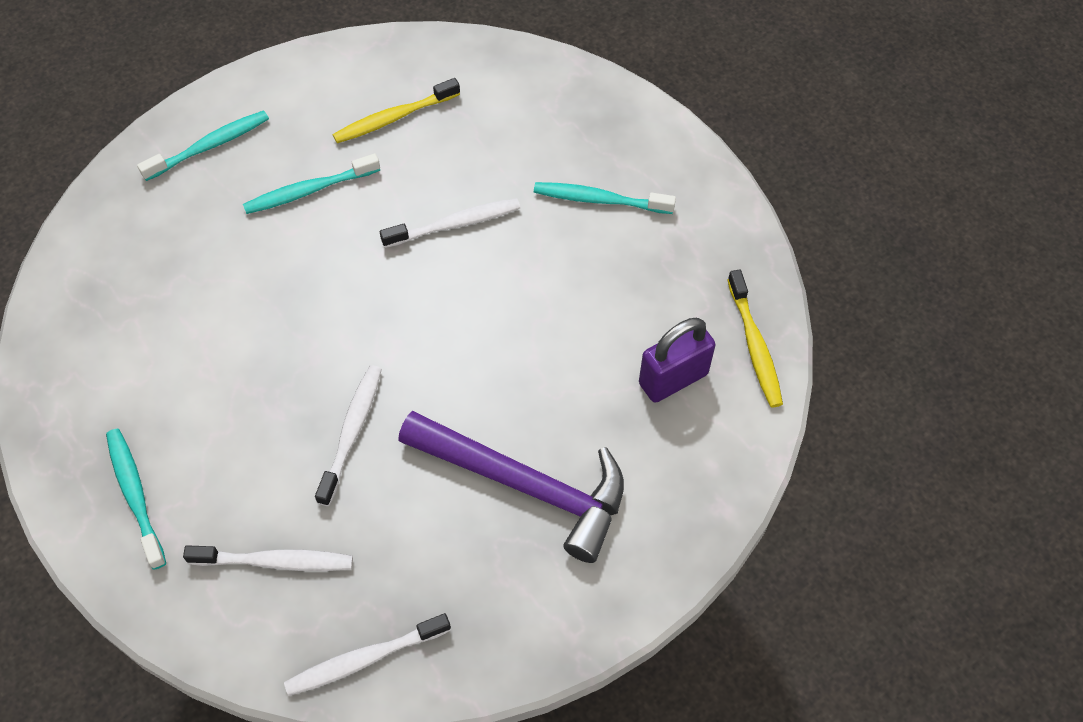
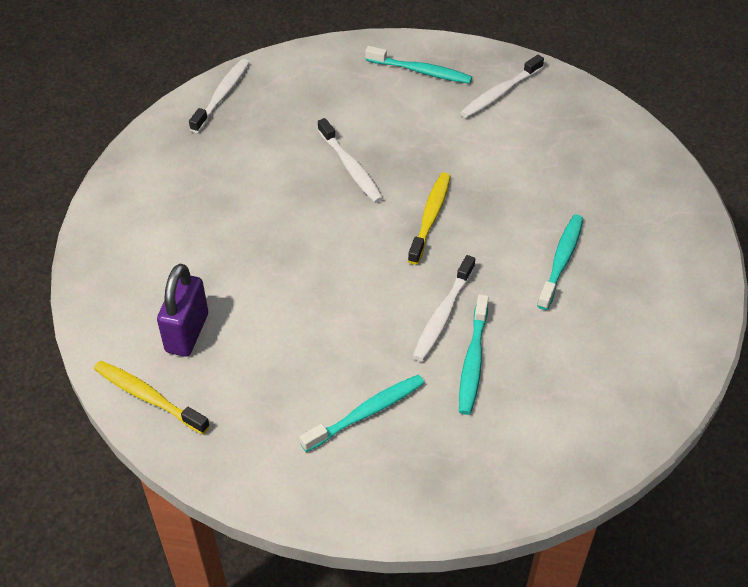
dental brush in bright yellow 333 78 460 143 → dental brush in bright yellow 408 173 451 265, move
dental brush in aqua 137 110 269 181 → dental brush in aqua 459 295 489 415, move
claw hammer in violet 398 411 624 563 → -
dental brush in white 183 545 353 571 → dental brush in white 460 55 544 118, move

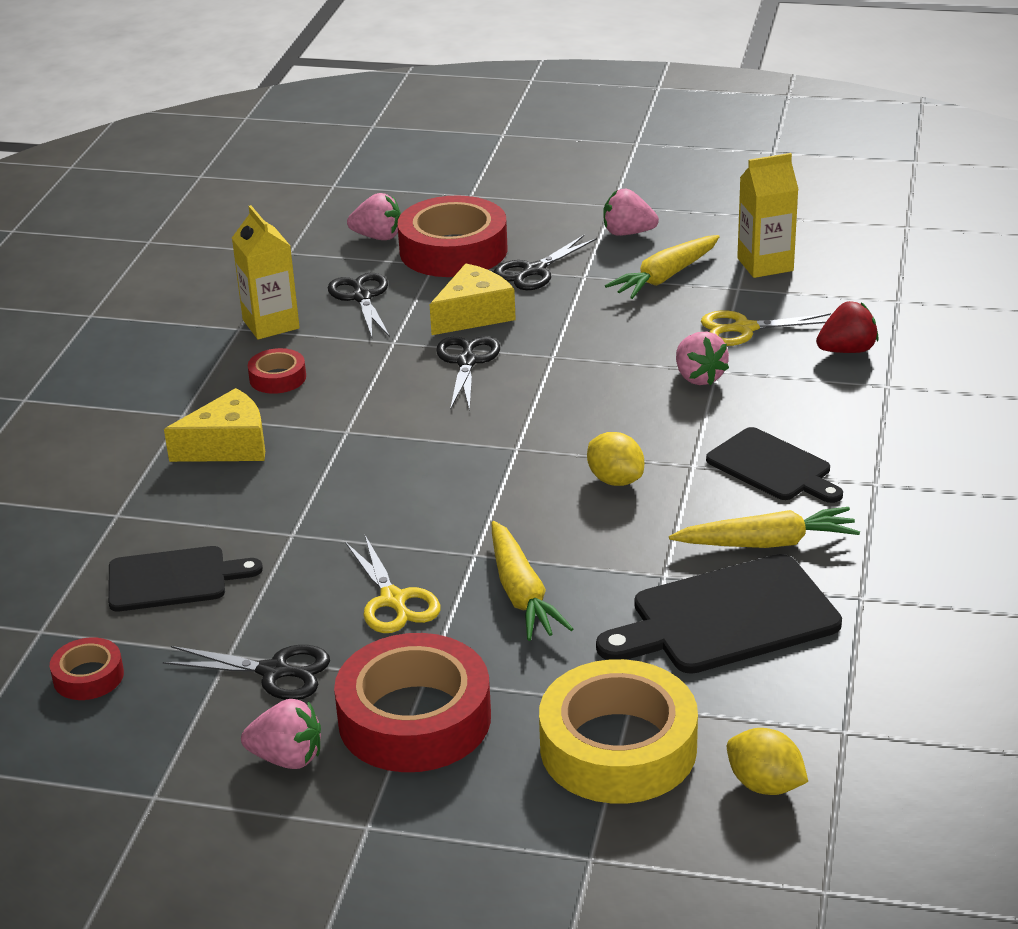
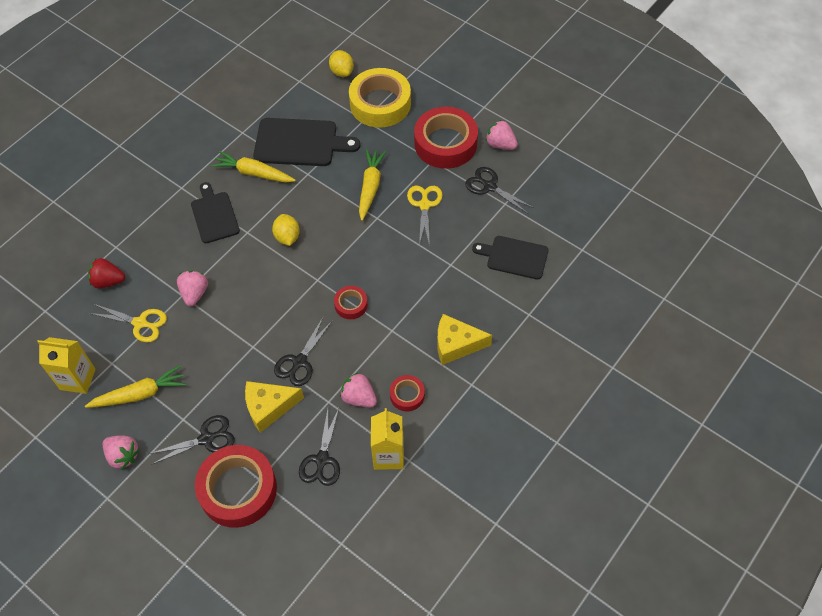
strawberry in pink 347 193 401 240 → strawberry in pink 340 373 377 407, move
tape in crimson 50 637 124 700 → tape in crimson 334 286 368 319, move

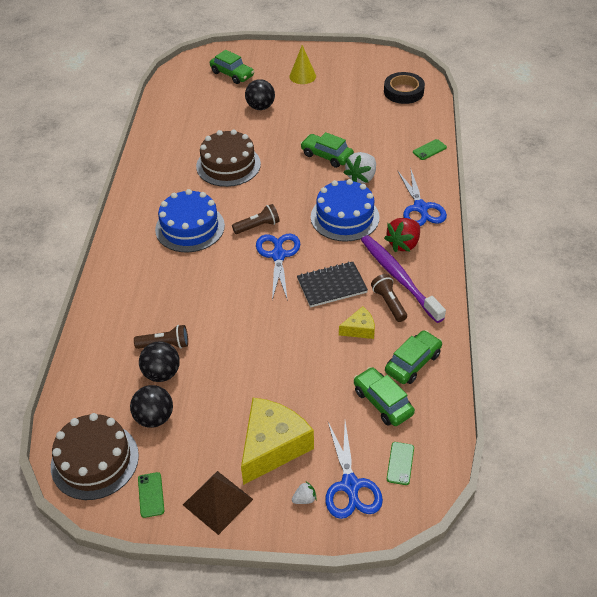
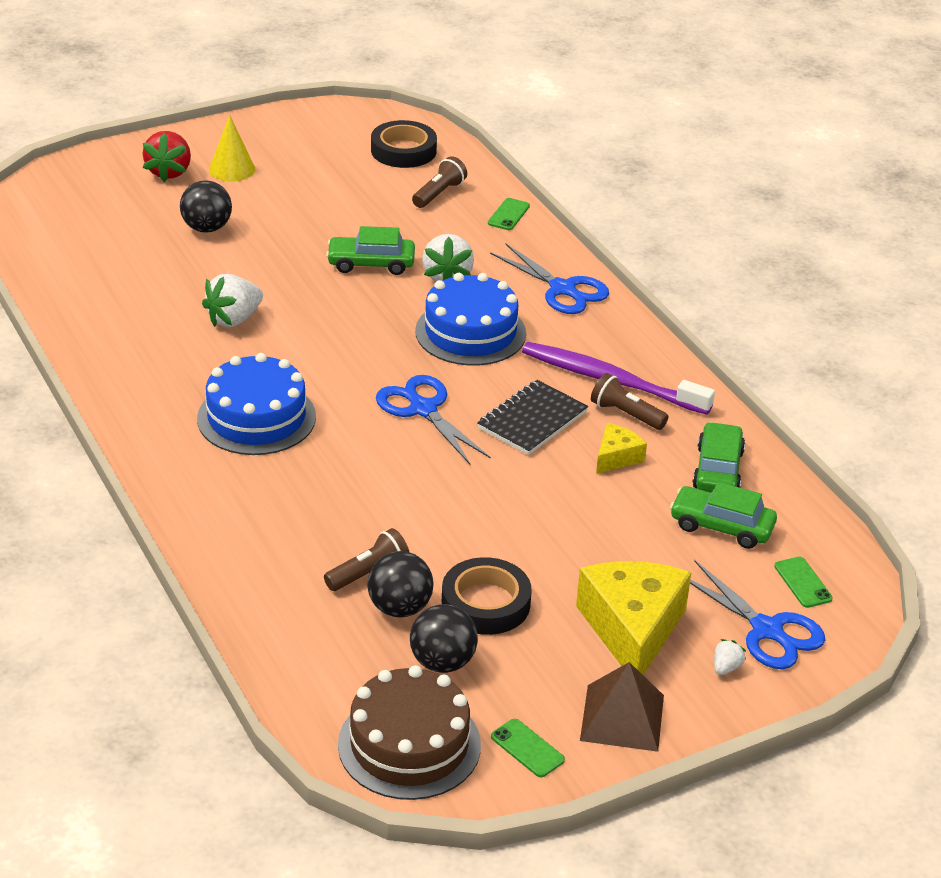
toy car in emerald 210 50 254 84 → -
gateau in dark brown 196 129 261 187 → strawberry in white 202 274 263 327
pocket torch in dark brown 232 204 280 234 → pocket torch in dark brown 412 156 467 208, move
strawberry in crimson 384 218 420 252 → strawberry in crimson 143 131 191 182, move
- → tape in ebony 442 557 532 635

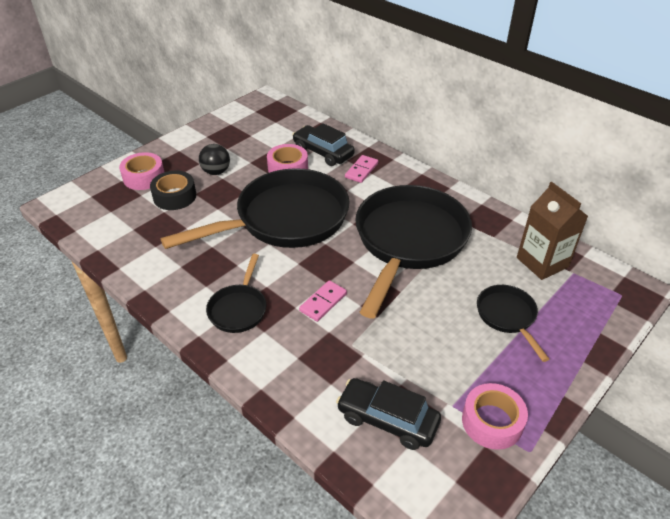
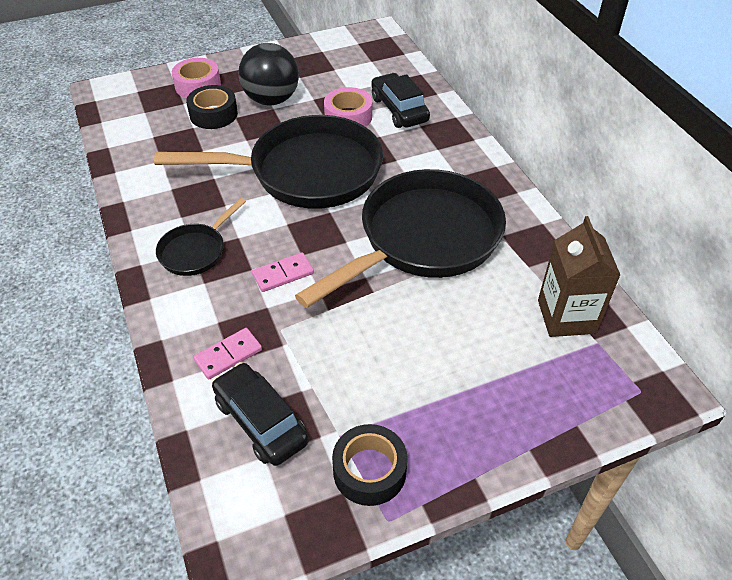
ball in ebony 199 144 230 175 → ball in ebony 238 43 299 105, x1.67
domino tile in pink 345 155 378 183 → domino tile in pink 193 328 262 380, move
frying pan in ebony 477 285 549 362 → -
tape in pink 462 383 528 450 → tape in ebony 332 424 408 506

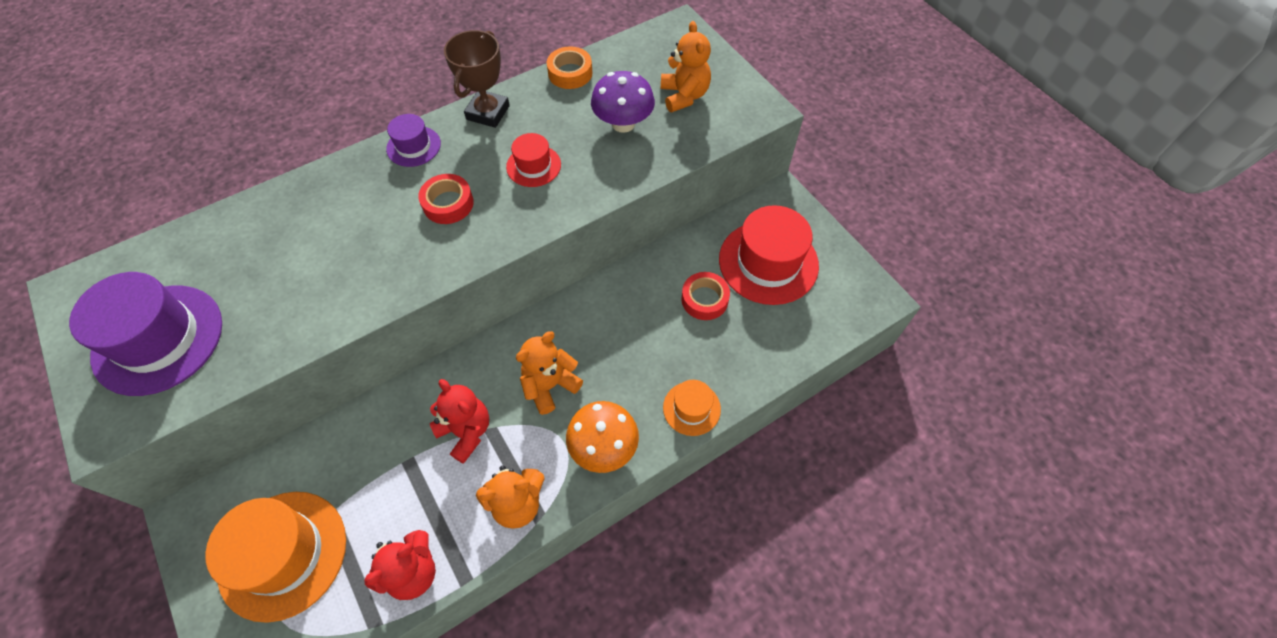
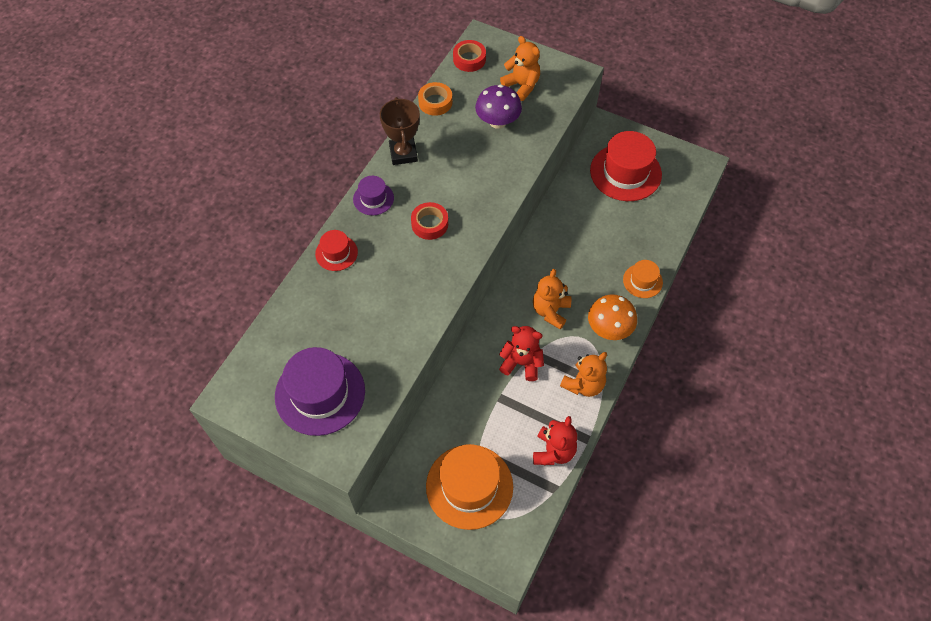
hat in crimson 506 133 561 187 → hat in crimson 315 230 358 271, move
tape in crimson 682 272 730 320 → tape in crimson 453 40 486 72, move

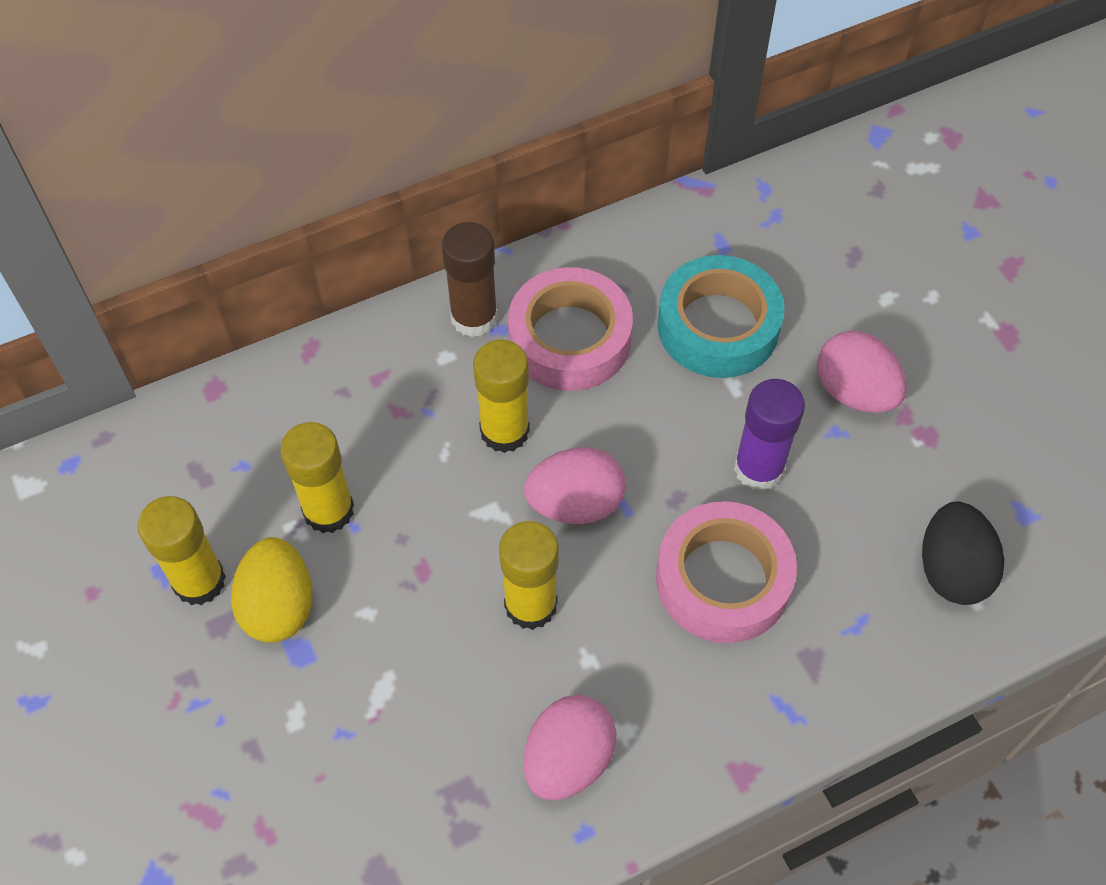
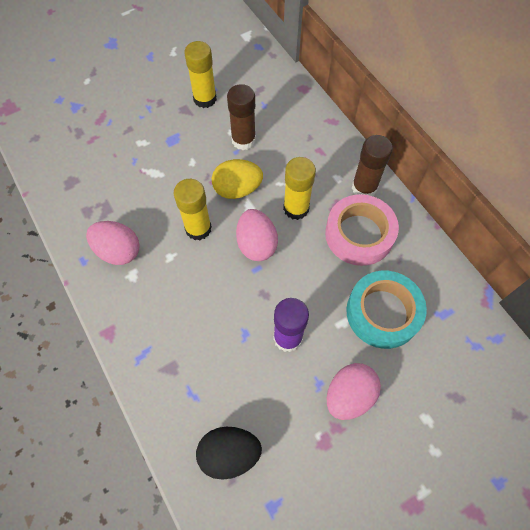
glue stick in bright yellow 280 422 354 533 → glue stick in dark brown 227 84 256 150
tape in pink 656 501 797 643 → -
egg in bright yellow 231 537 312 643 → egg in bright yellow 212 159 263 199, move

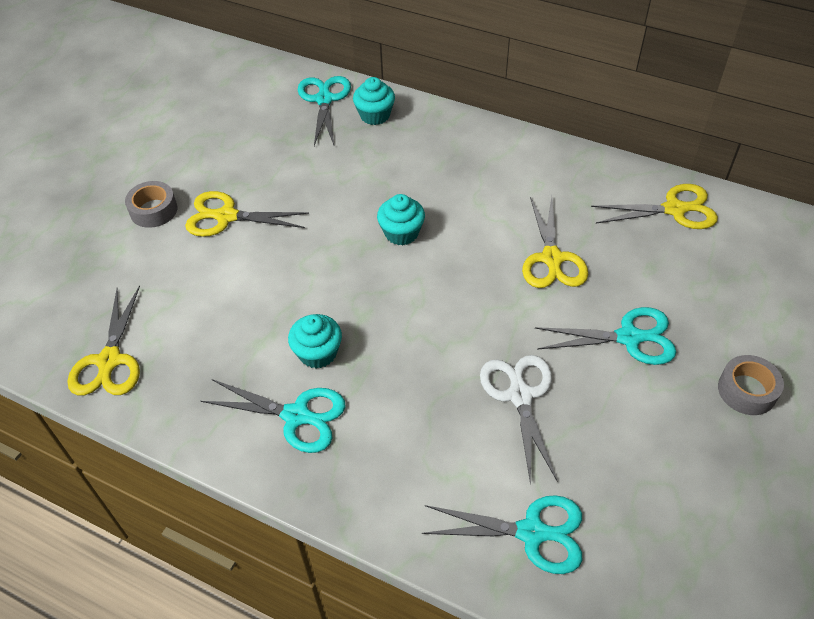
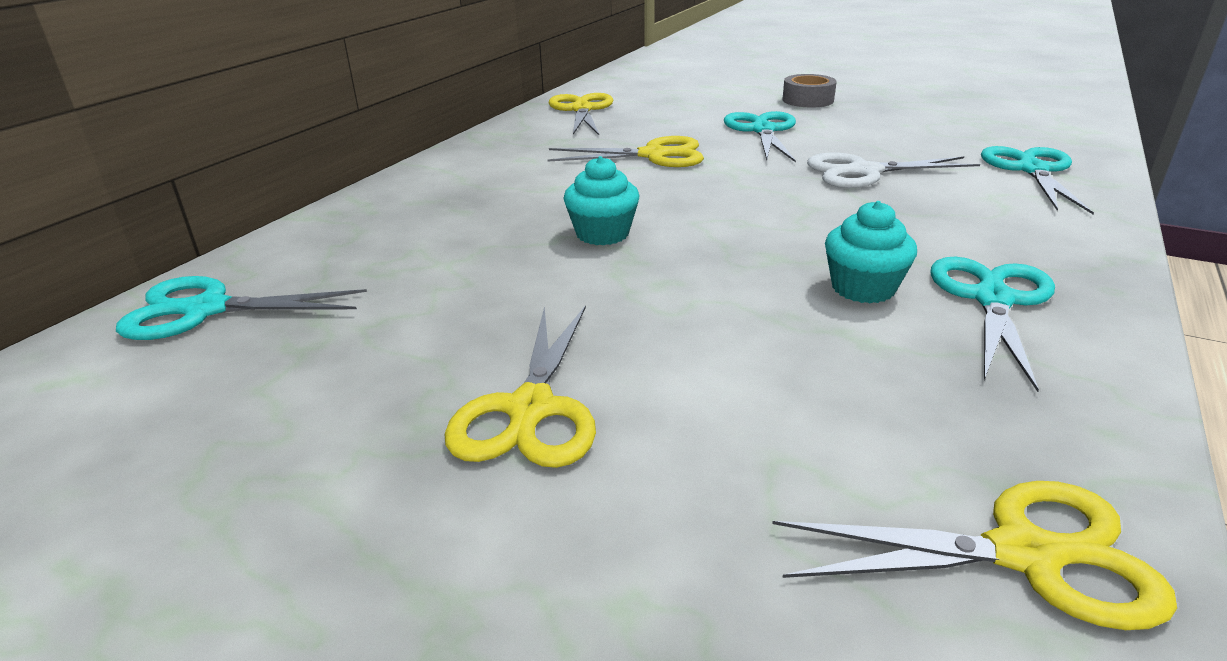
fairy cake in aqua 353 77 395 125 → -
tape in gray 125 181 177 228 → -

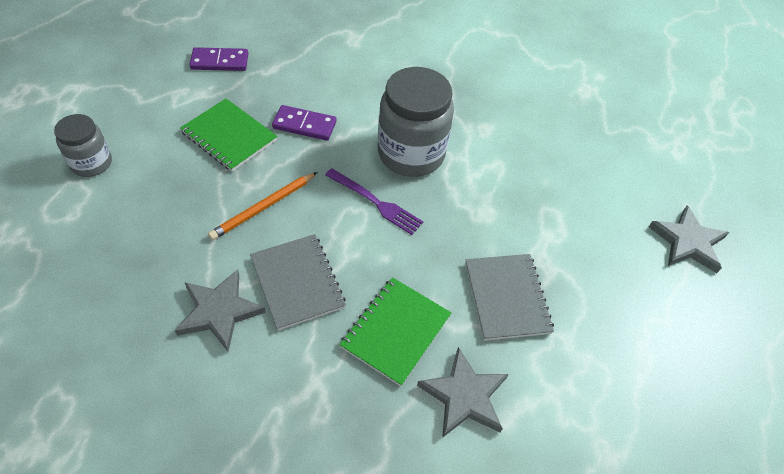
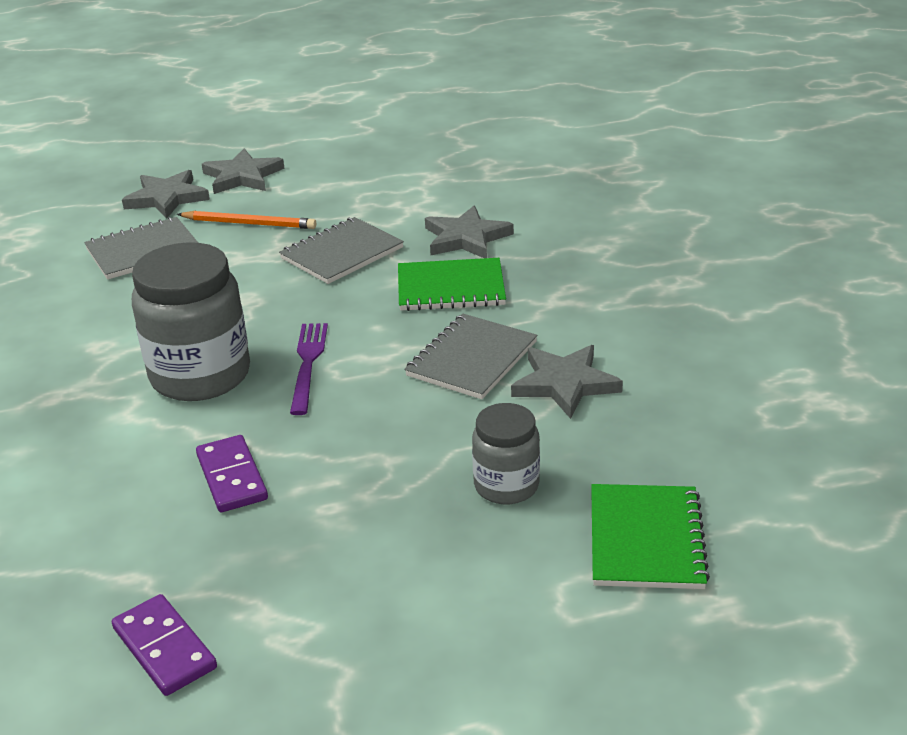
notebook in emerald 180 99 277 172 → notebook in emerald 591 484 710 589, move
jam jar in gray 54 114 112 177 → jam jar in gray 472 403 540 504, move
wooden pencil in bright orange 208 172 317 240 → wooden pencil in bright orange 177 211 316 229, move
- → five-pointed star in gray 202 149 285 194
- → notebook in gray 84 217 198 280

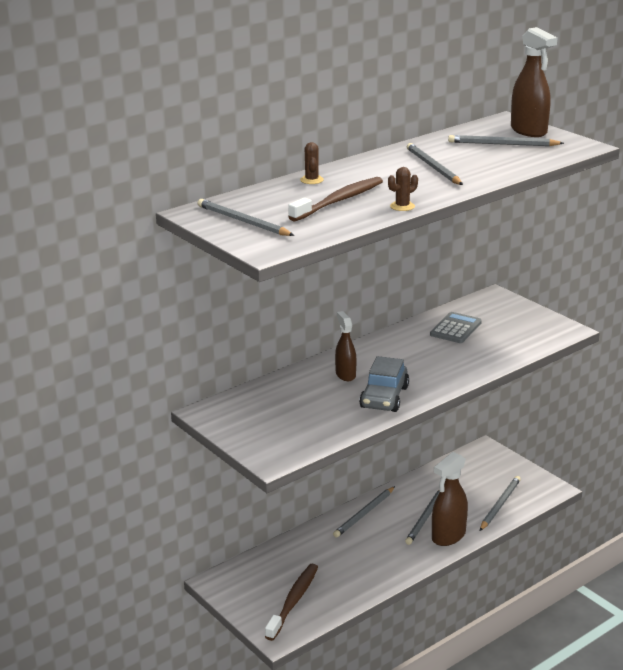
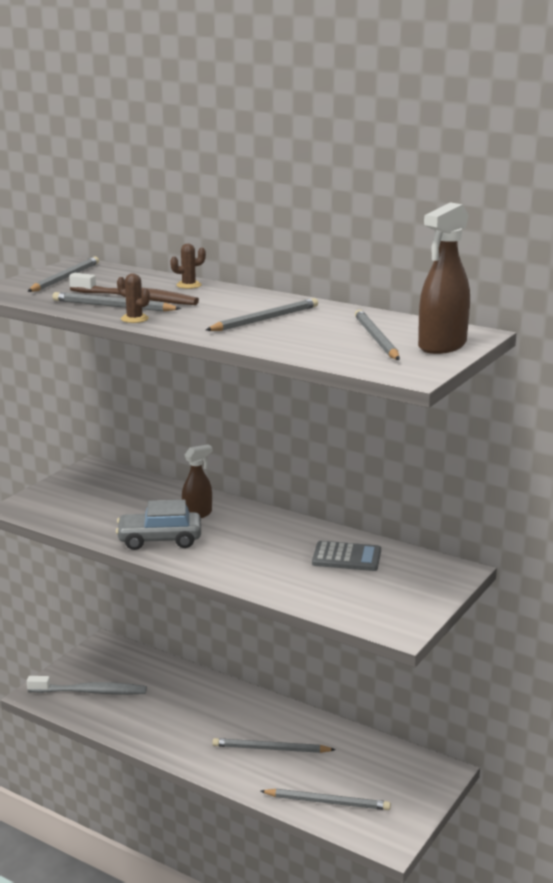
sprayer in dark brown 432 452 468 546 → -
wooden pencil in gray 333 486 395 538 → wooden pencil in gray 52 292 181 312, move
dental brush in dark brown 265 564 318 641 → dental brush in gray 27 676 147 695

